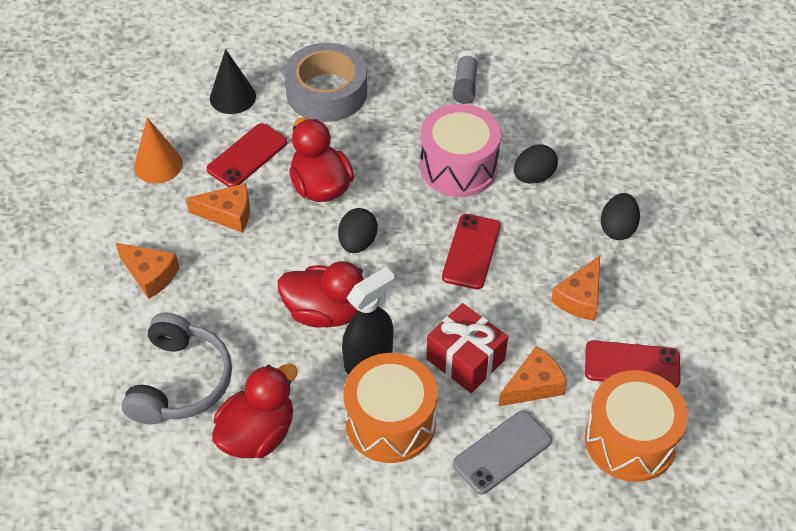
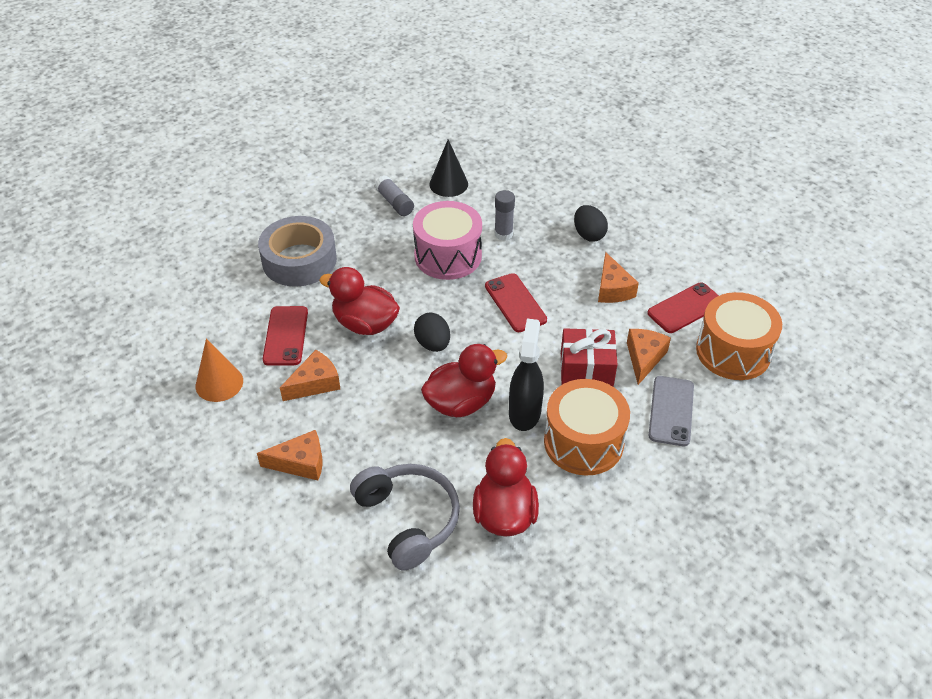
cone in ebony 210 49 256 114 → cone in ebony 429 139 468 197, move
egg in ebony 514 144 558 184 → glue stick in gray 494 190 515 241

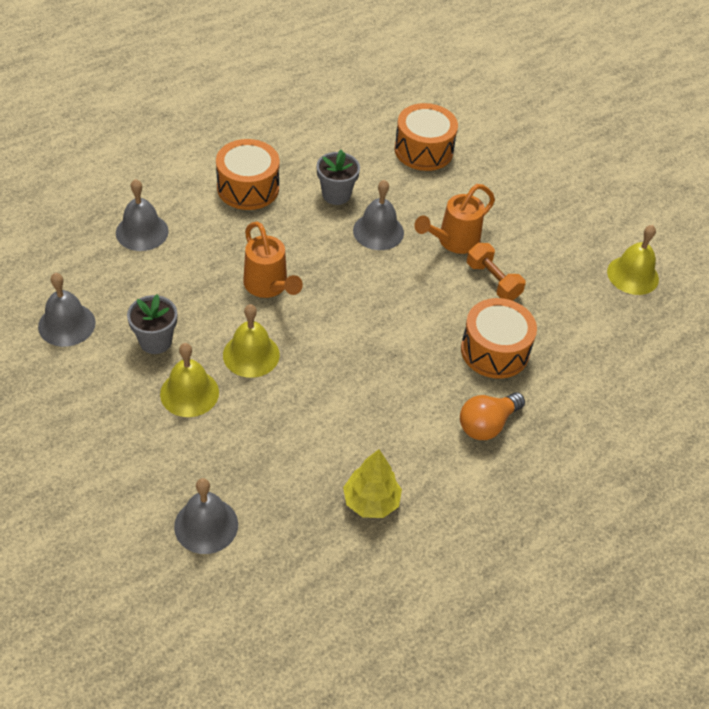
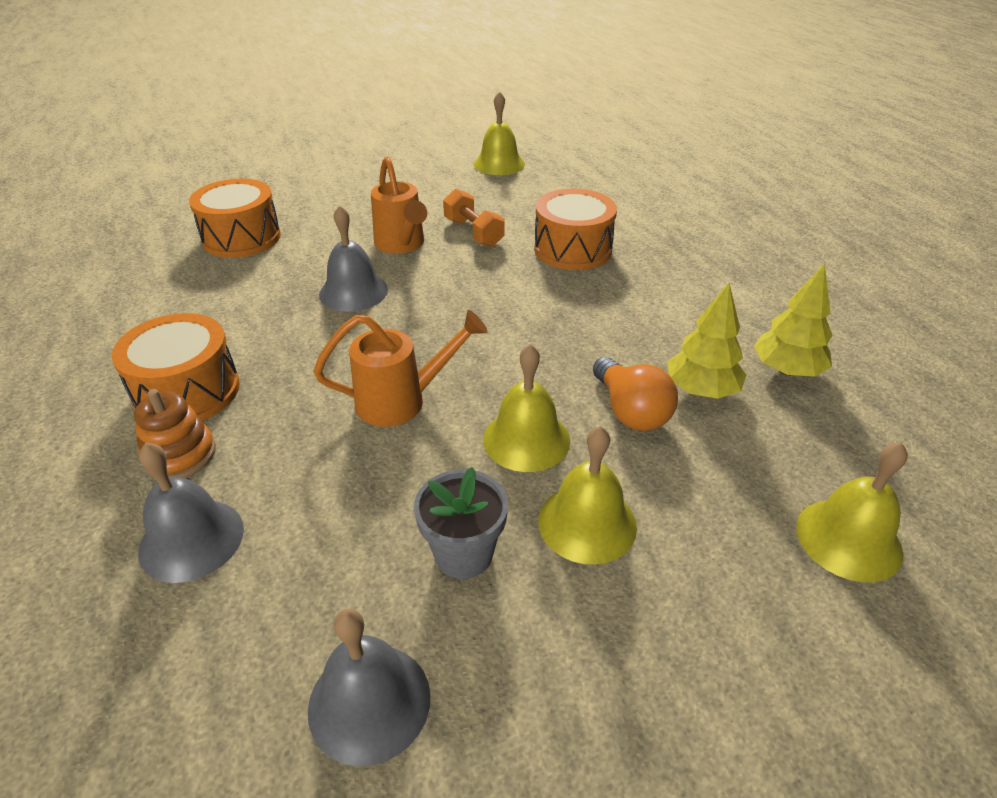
plant pot in gray 317 149 360 205 → -
free weight in bright orange 467 243 526 301 → free weight in bright orange 443 189 505 247, 75 degrees clockwise
light bulb in bright orange 460 392 525 440 → light bulb in bright orange 593 357 678 431, move
hand bell in gray 174 478 238 554 → hand bell in bright yellow 796 442 908 582
- → toy tree in bright yellow 667 283 746 399
- → stacking toy in bright orange 134 389 216 478

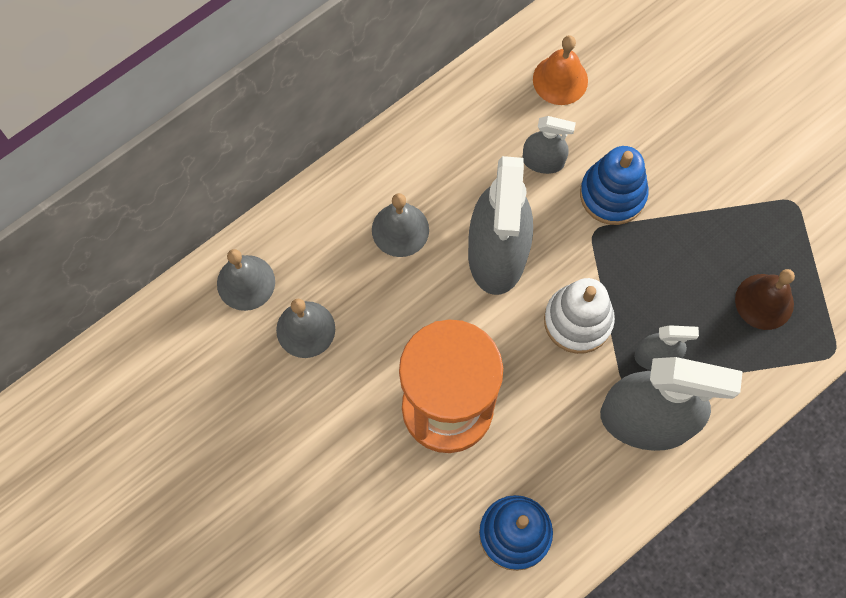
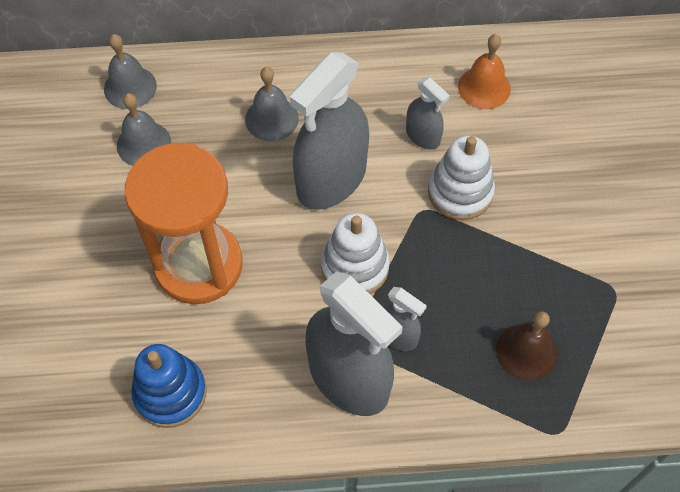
stacking toy in cobalt 580 146 649 225 → stacking toy in white 428 135 495 220

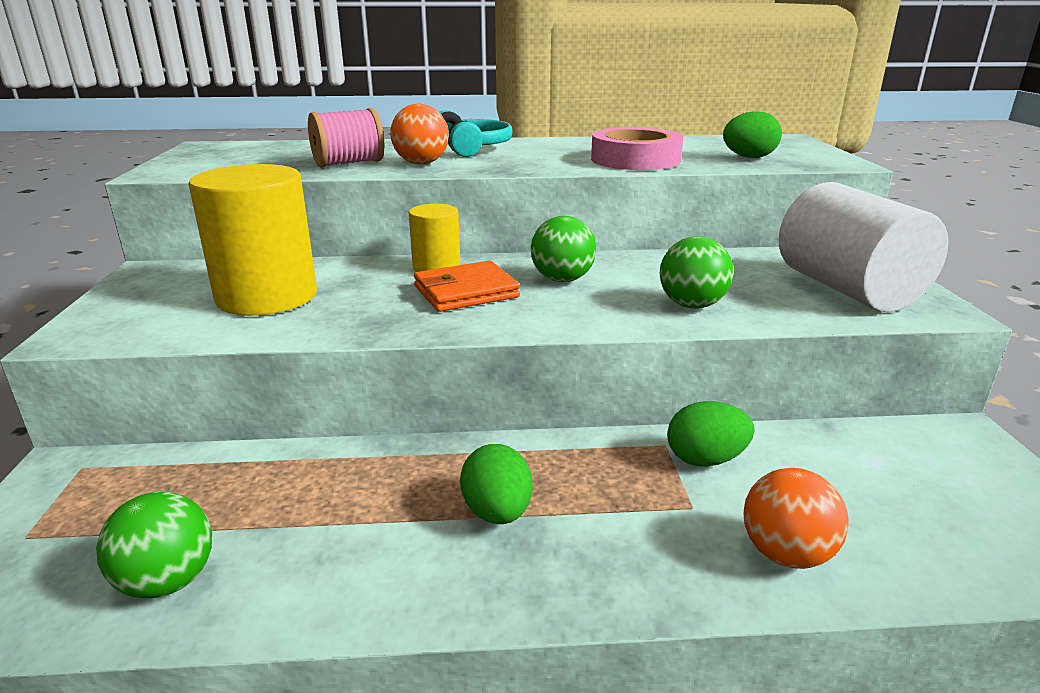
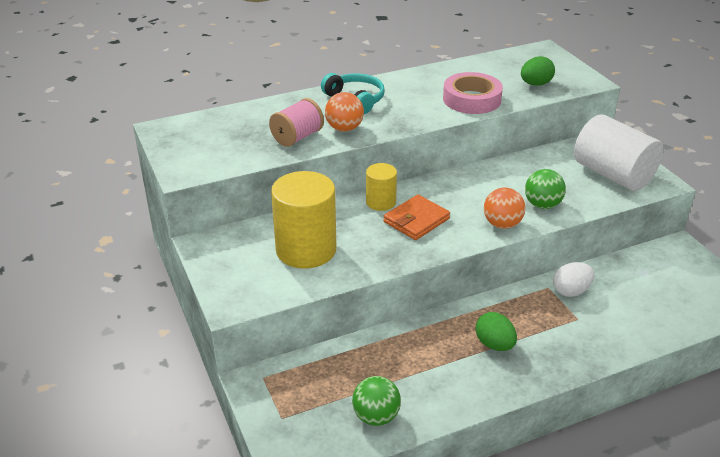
ball in emerald 531 216 596 282 → -
egg in emerald 667 401 755 467 → egg in white 553 262 594 297
ball in bright orange 744 468 849 569 → ball in bright orange 484 187 526 229, move

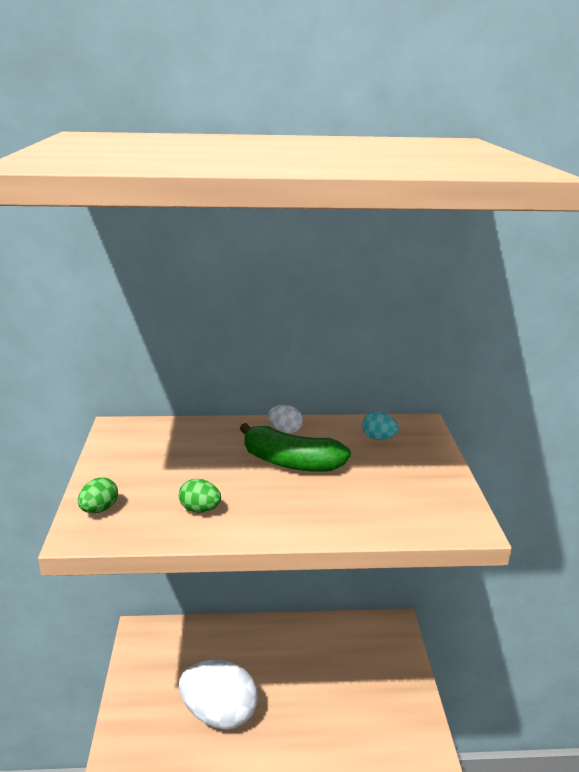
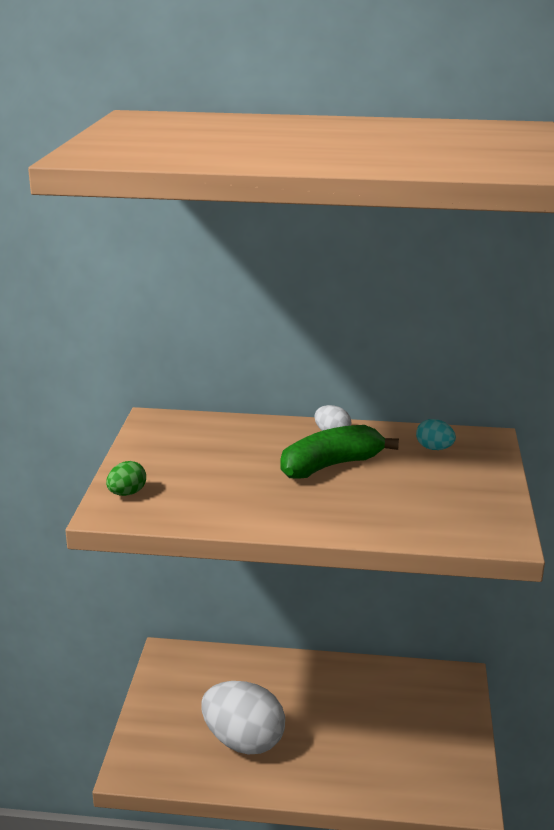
banana in emerald 240 423 351 472 → banana in emerald 280 425 399 478, 120 degrees clockwise
egg in emerald 179 479 221 513 → -

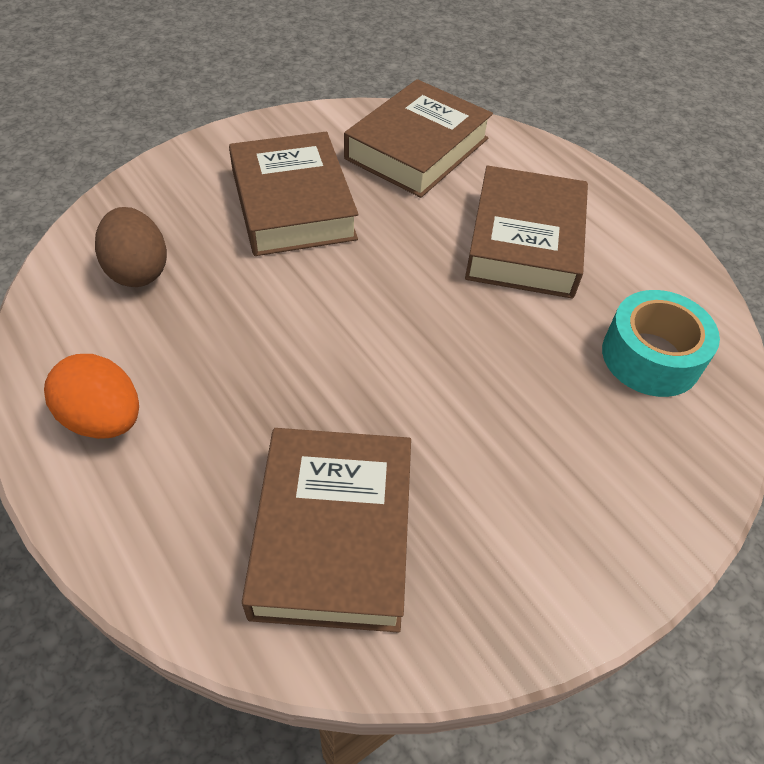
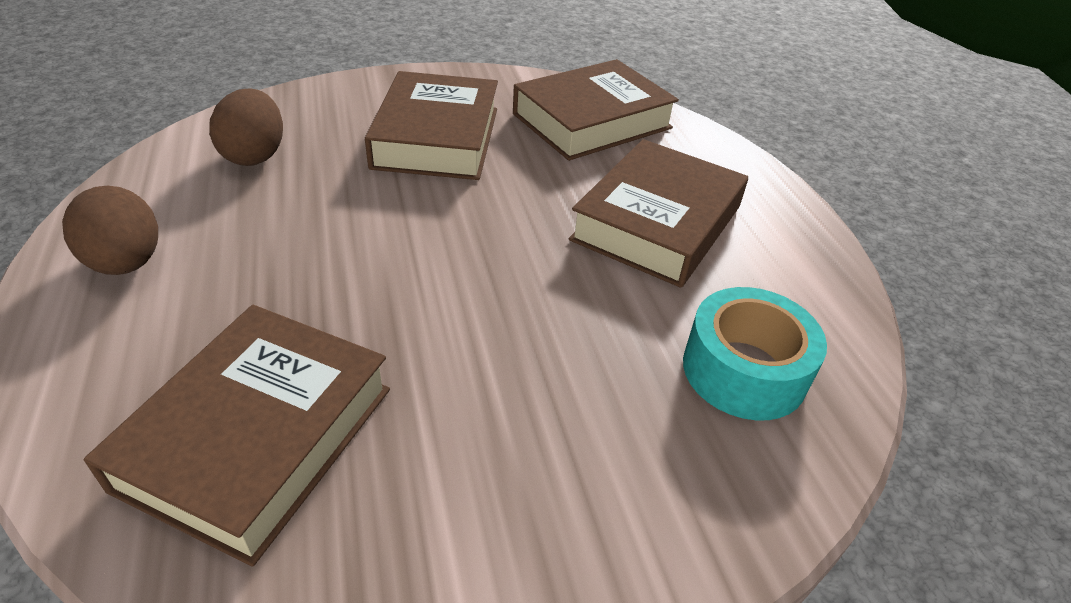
egg in bright orange 44 354 139 439 → egg in dark brown 62 186 158 275

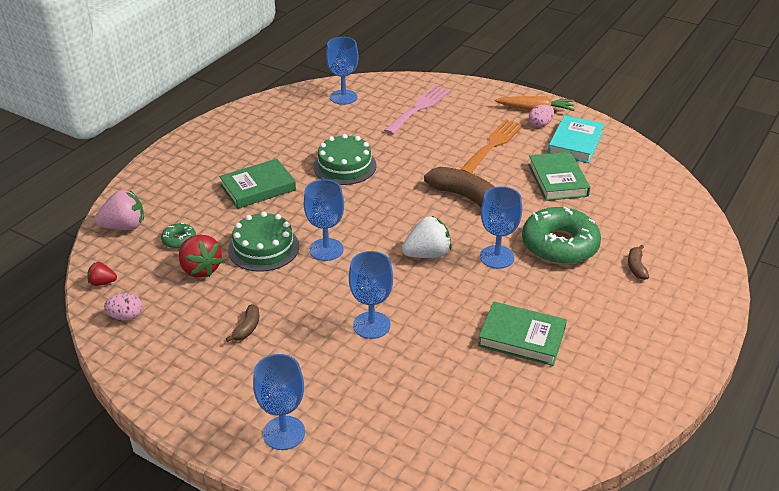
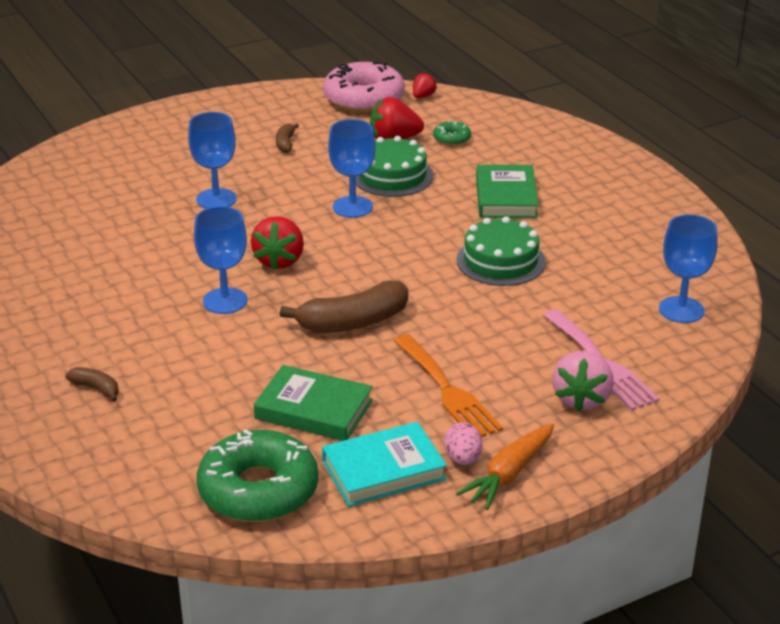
book in aqua 548 115 605 163 → book in aqua 322 422 447 506, 75 degrees counterclockwise
strawberry in pink 94 190 144 230 → strawberry in pink 552 351 614 412, move
donut in emerald 522 207 601 265 → donut in emerald 197 429 318 522, move
strawberry in white 402 216 451 258 → strawberry in crimson 251 216 304 270
egg in pink 104 293 142 320 → donut in pink 323 62 405 113
book in emerald 478 301 567 366 → -
banana in dark brown 226 304 259 342 → banana in dark brown 276 123 299 153, 45 degrees clockwise
wine glass in cobalt 253 354 305 450 → -

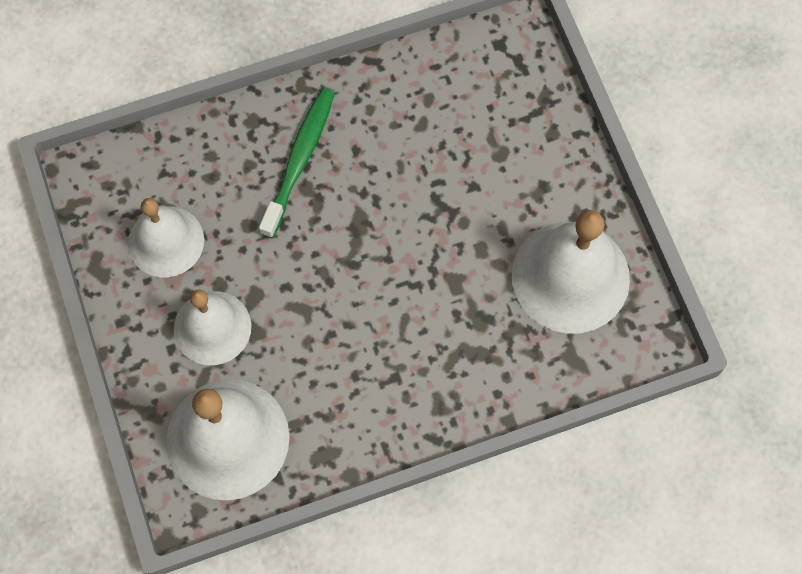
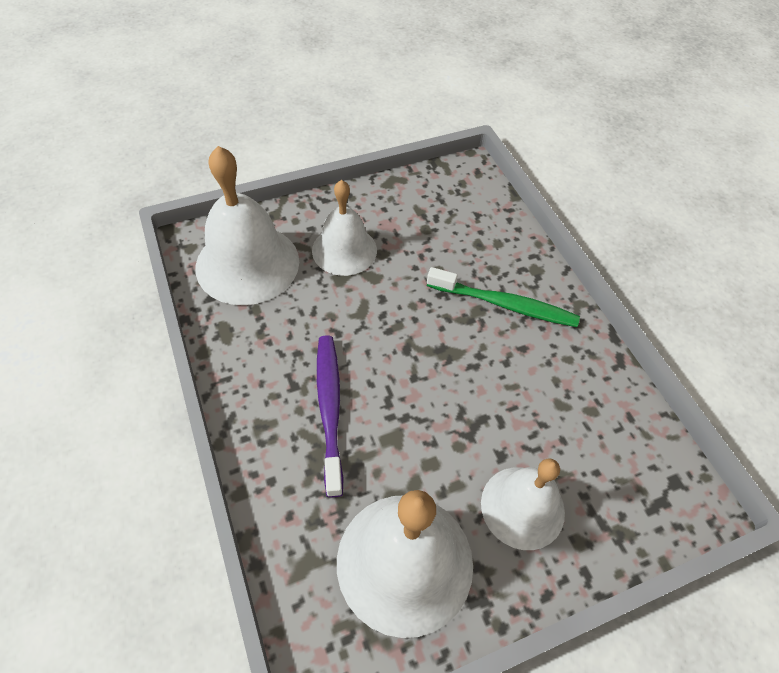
hand bell in white 128 198 204 278 → hand bell in white 481 458 565 550, move
- → dental brush in violet 317 335 344 497

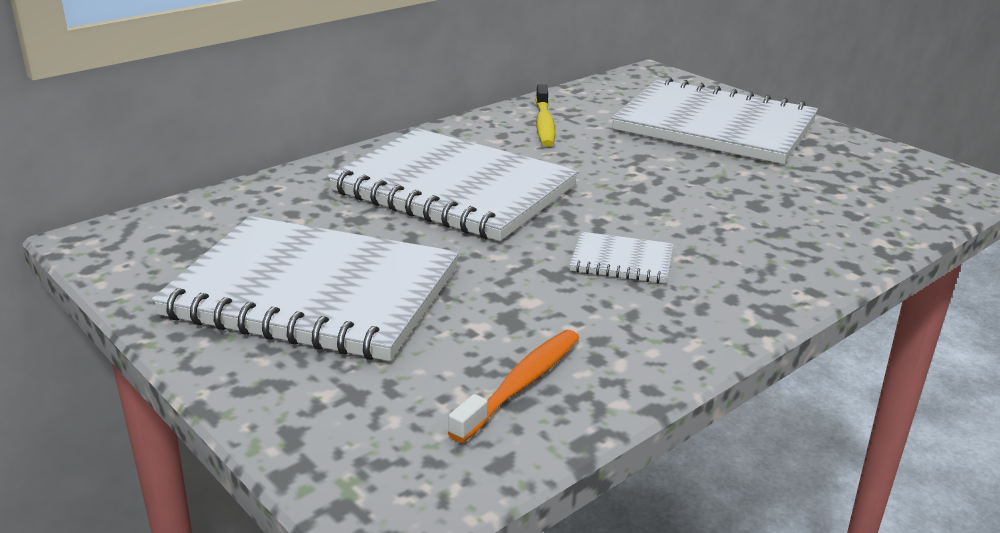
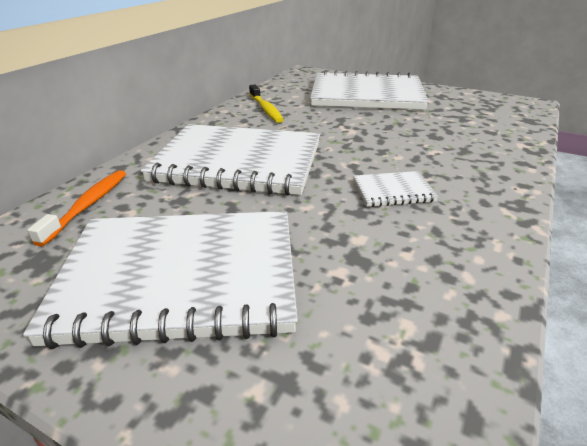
dental brush in bright orange 448 330 579 443 → dental brush in bright orange 28 170 126 247, move

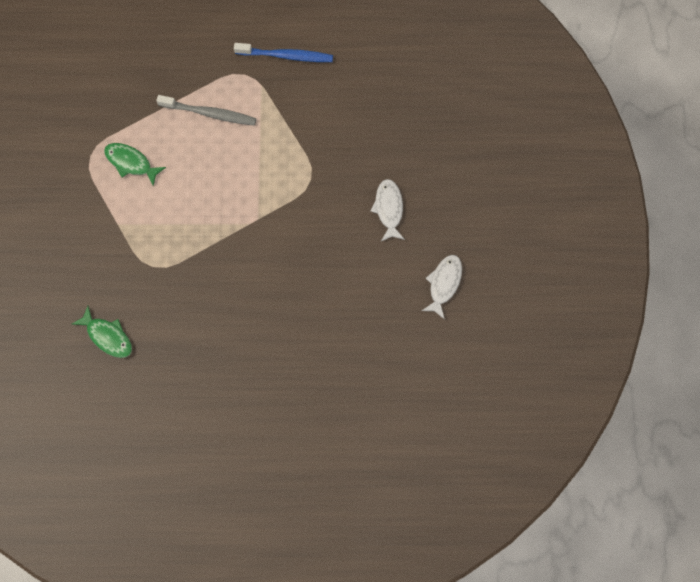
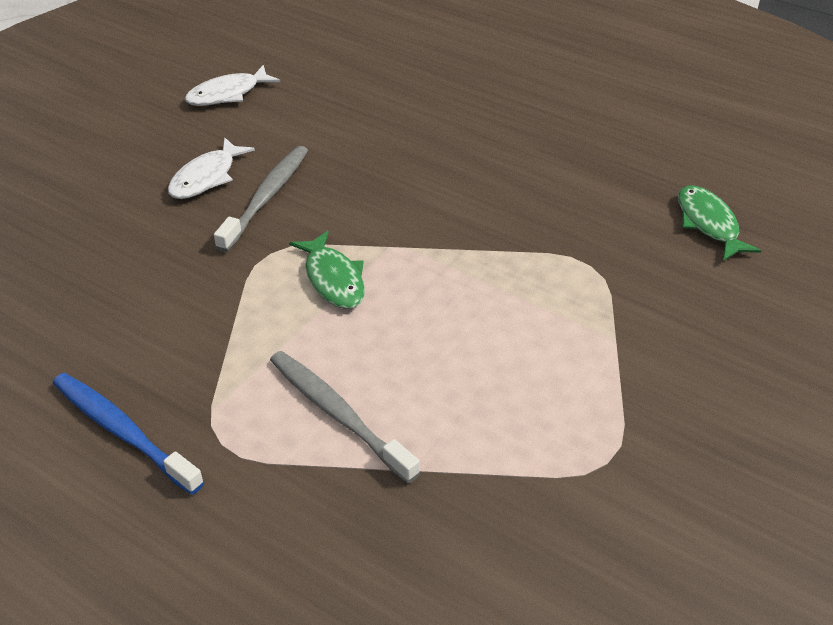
toy fish in emerald 104 143 166 186 → toy fish in emerald 289 231 365 309, move
- → dental brush in gray 214 146 308 252

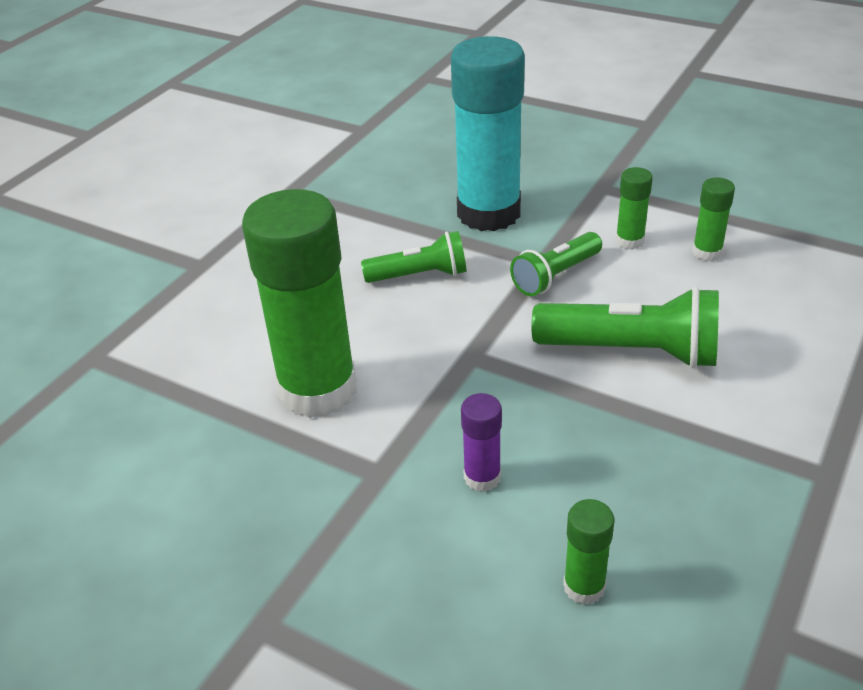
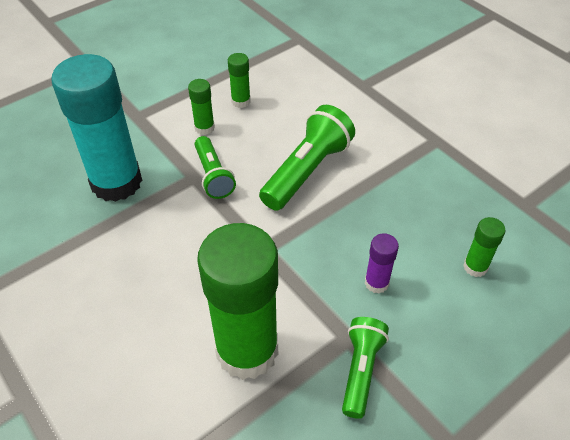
pocket torch in emerald 361 231 467 283 → pocket torch in emerald 342 317 389 419, move

